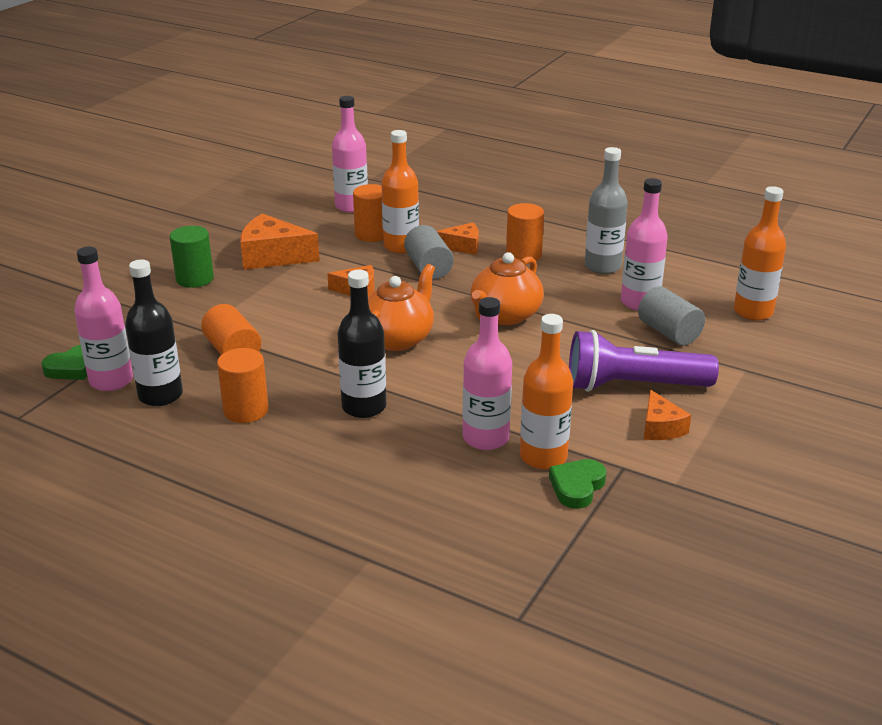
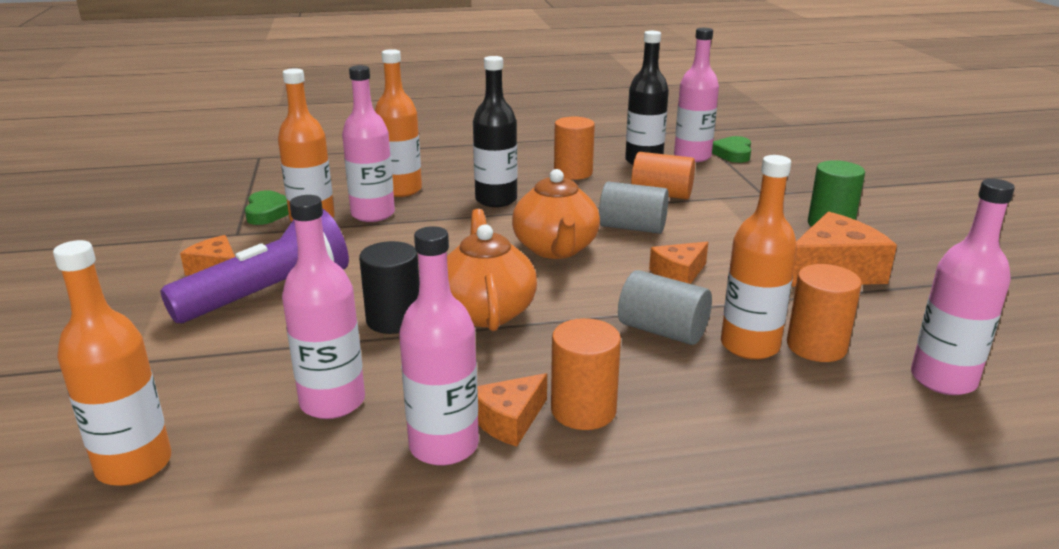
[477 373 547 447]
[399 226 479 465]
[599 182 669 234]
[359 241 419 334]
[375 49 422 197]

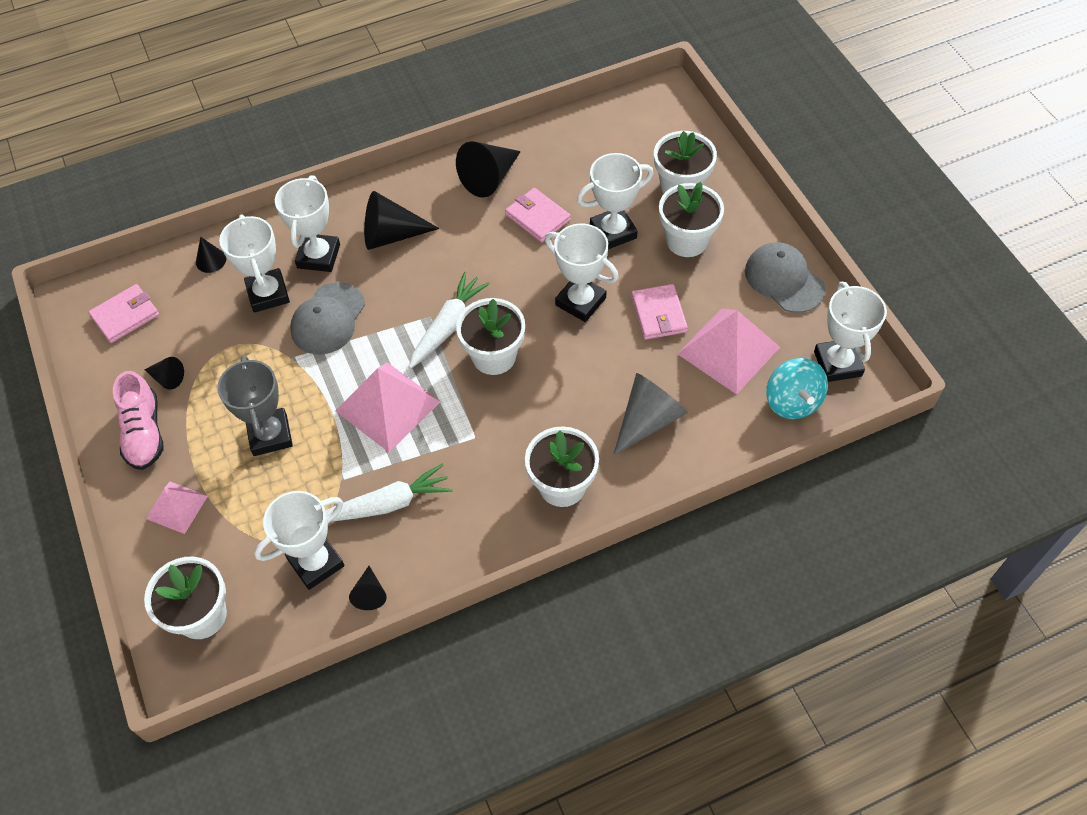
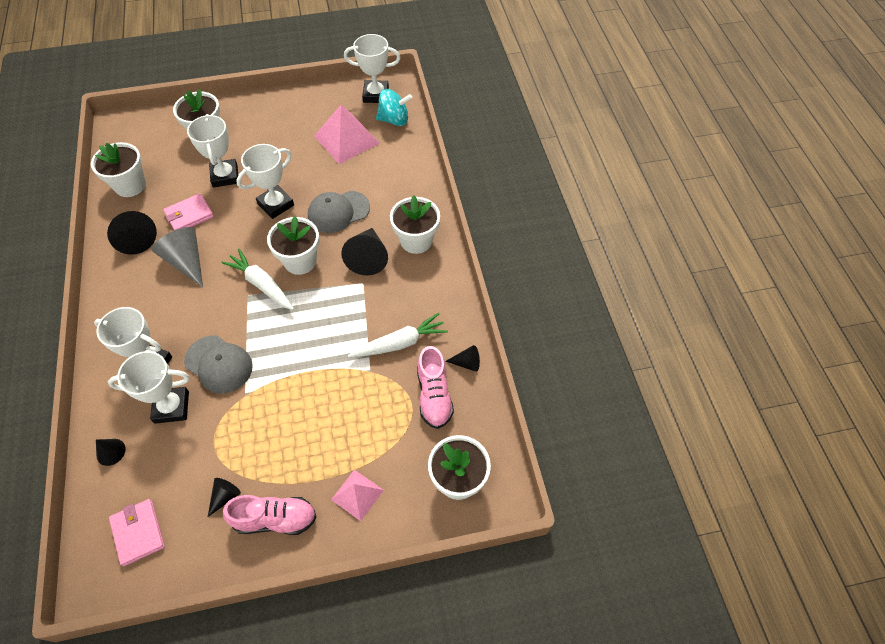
[217 355 293 456] (first image)
[417 346 454 429]
[348 313 448 358]
[335 362 441 452] (first image)
[341 228 388 276]
[152 227 203 287]
[631 284 688 340] (first image)
[91 142 146 197]
[308 191 370 233]

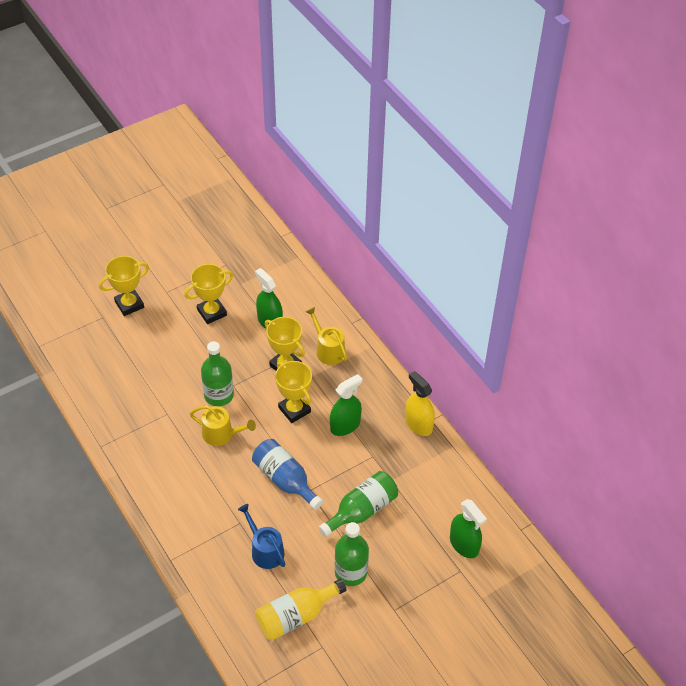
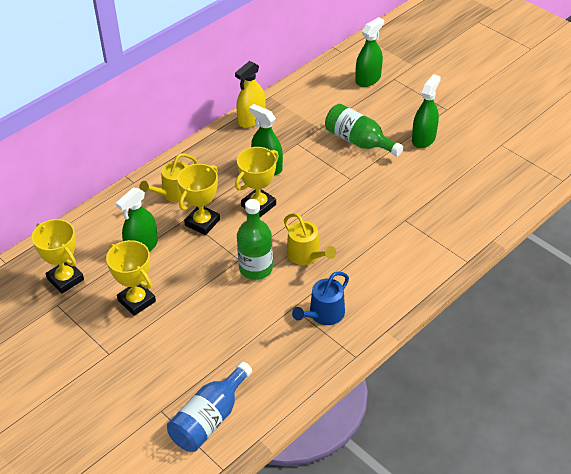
[32 219 84 294]
[284 213 336 265]
[292 272 349 325]
[167 362 252 452]
[255 579 346 640] (first image)
[412 74 441 148]

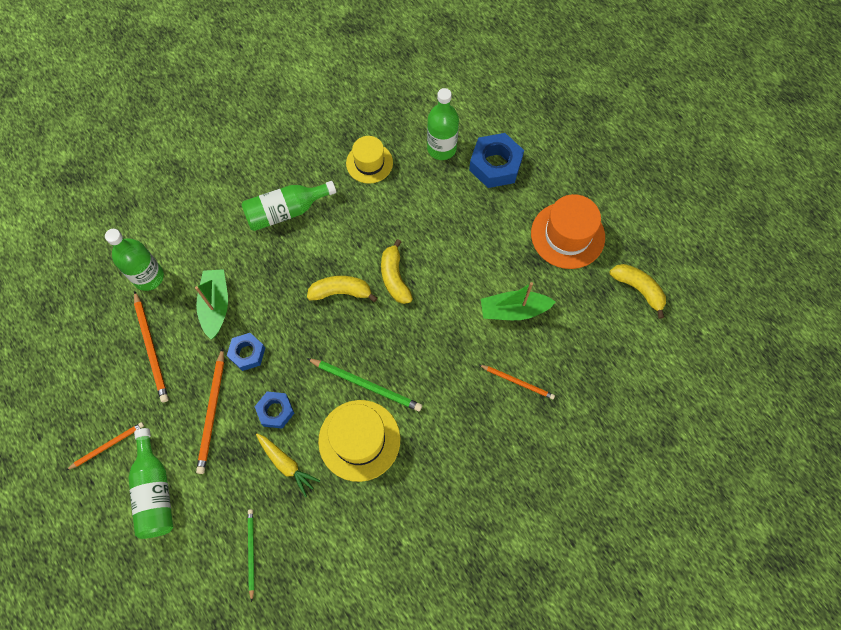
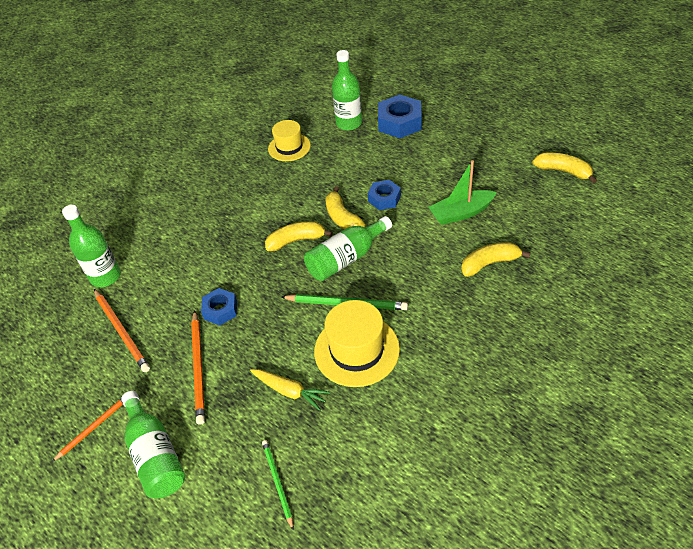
[195 269 228 339] (first image)
[304 216 392 281]
[368 180 401 210]
[461 242 530 277]
[531 194 605 269] (first image)

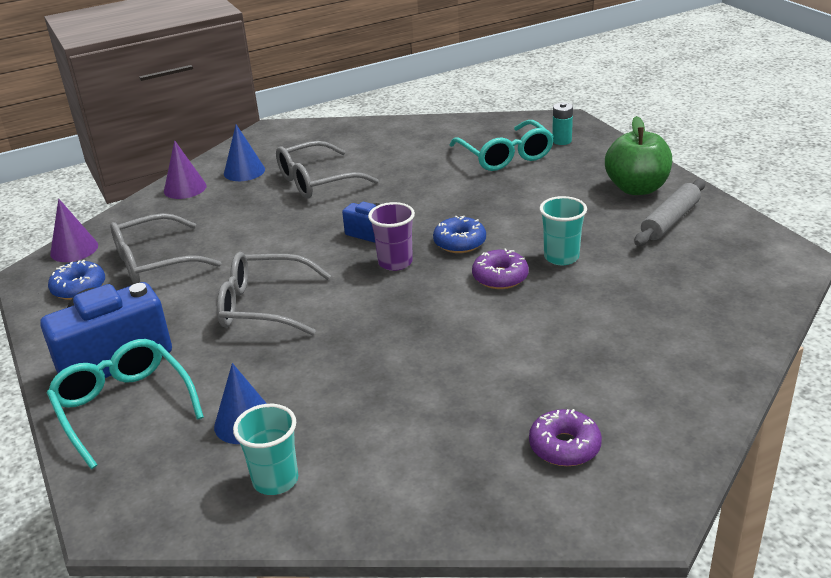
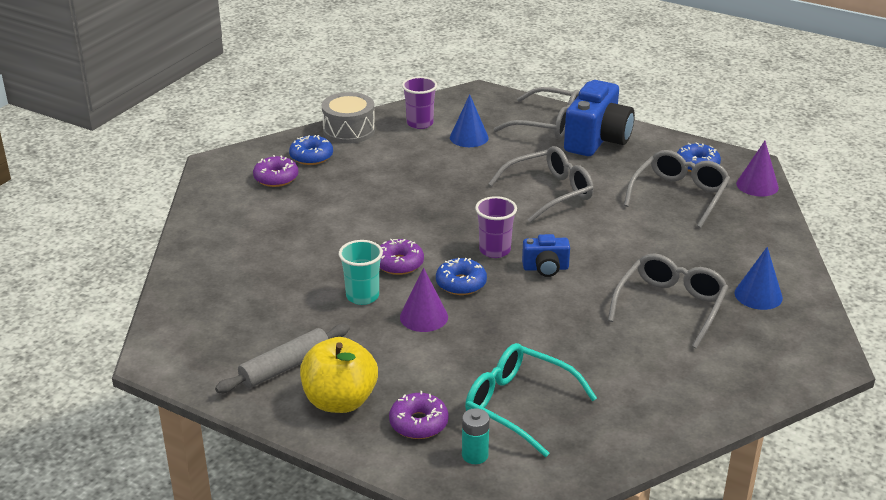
[494 87 579 139]
[400 268 448 332]
[402 77 437 129]
[300 337 378 413]
[215 324 350 393]
[289 135 333 165]
[322 92 375 144]
[389 391 449 439]

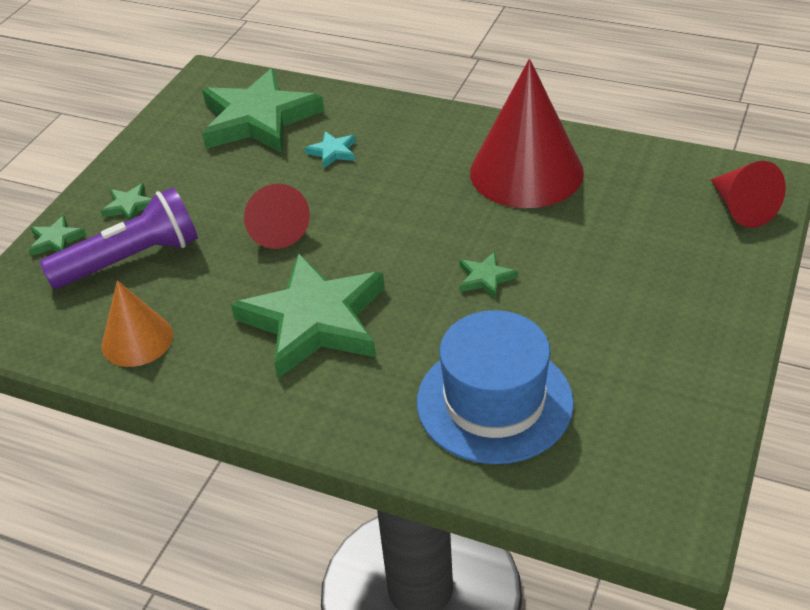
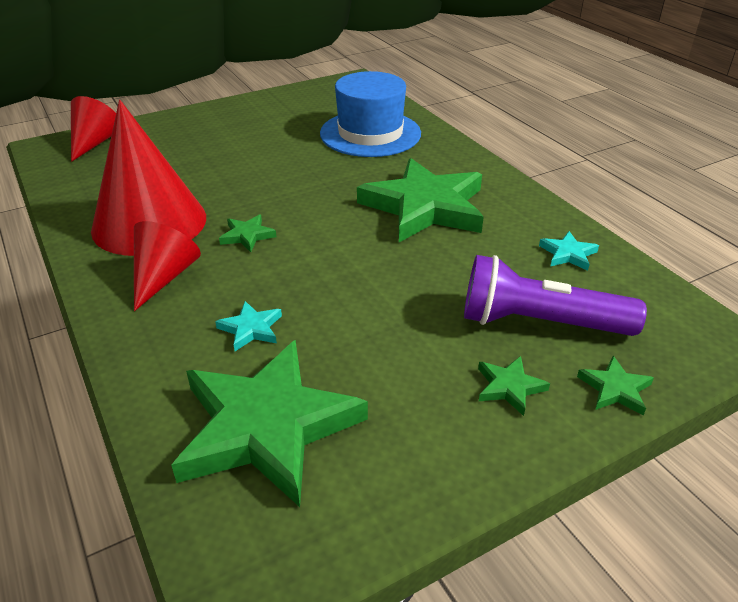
[539 231 599 271]
[134 221 201 311]
[219 214 276 252]

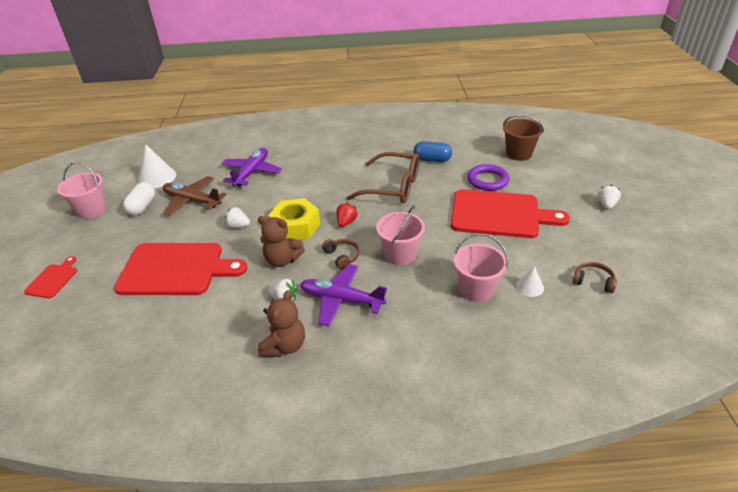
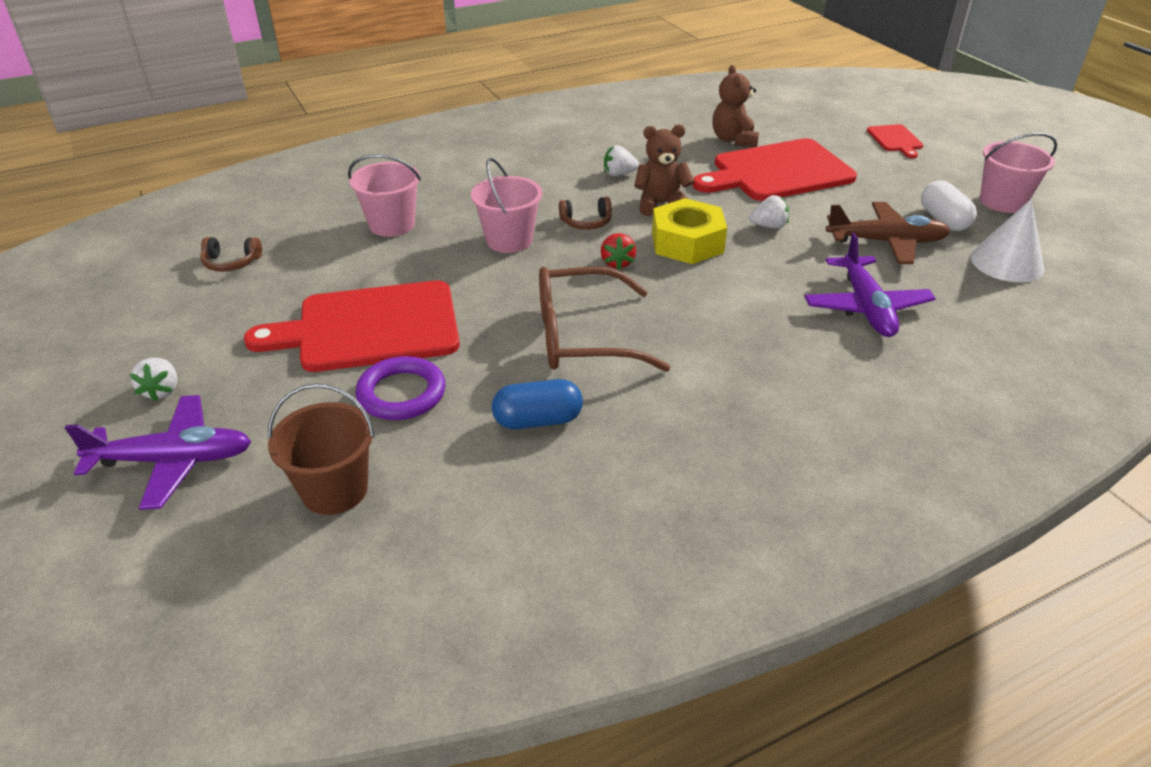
[712 65 759 147]
[65 395 251 510]
[559 197 612 230]
[516 266 544 297] (first image)

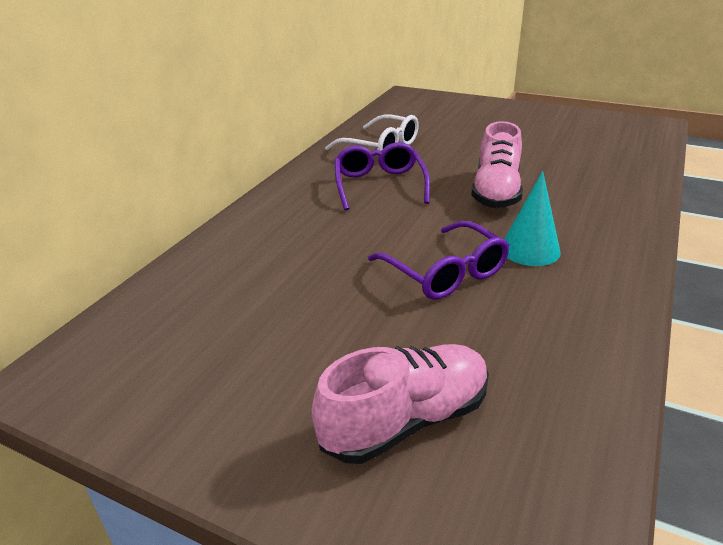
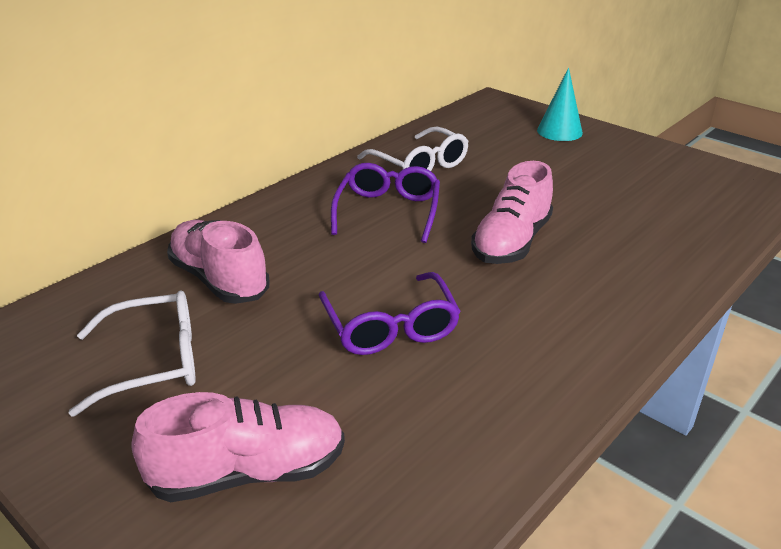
[537 67 583 141]
[69 291 196 416]
[167 220 270 304]

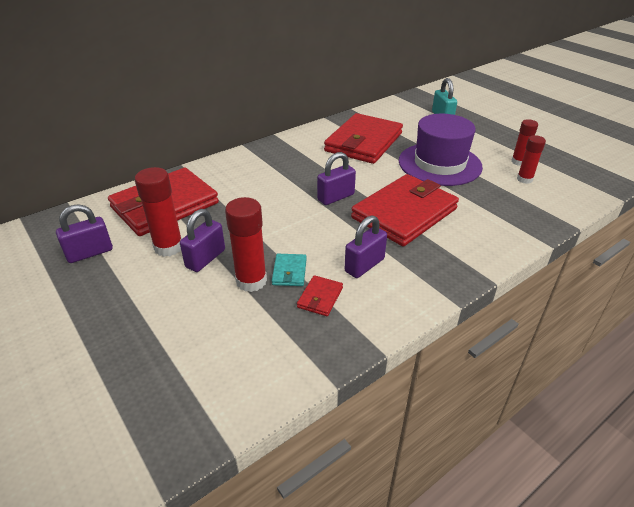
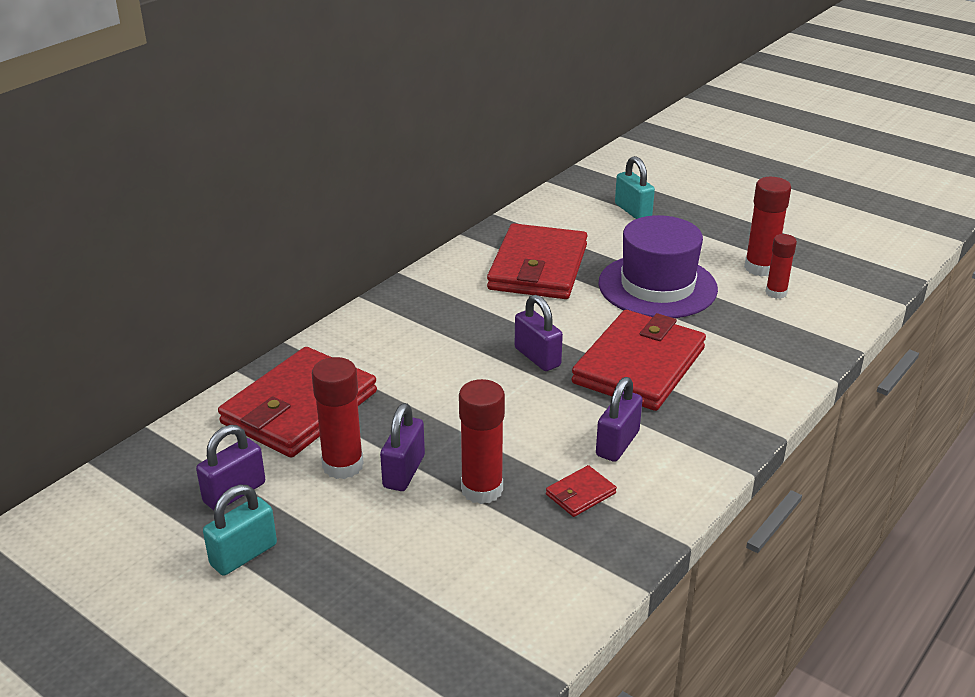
[272 254 307 286] (first image)
[546 465 617 517]
[515 295 563 371]
[744 177 791 277]
[203 485 277 575]

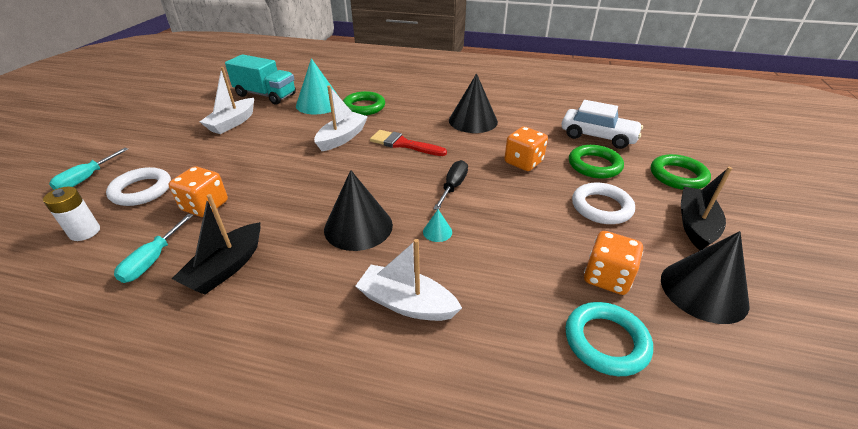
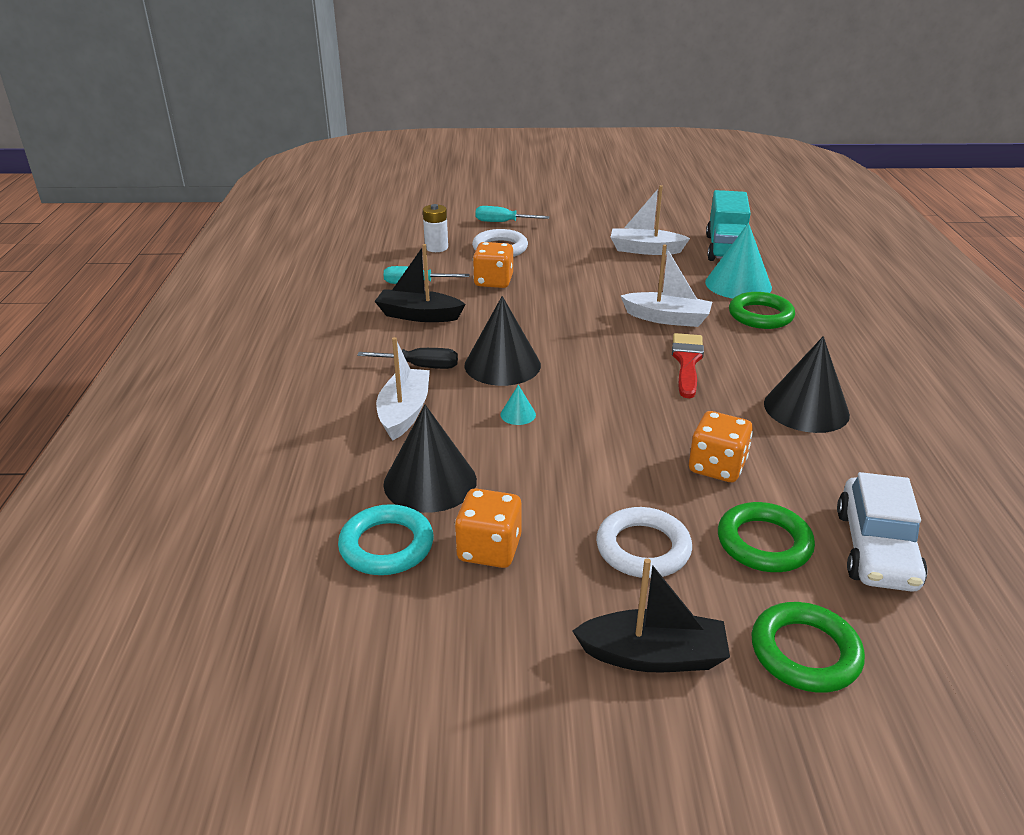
[357 348 458 369]
[383 405 477 513]

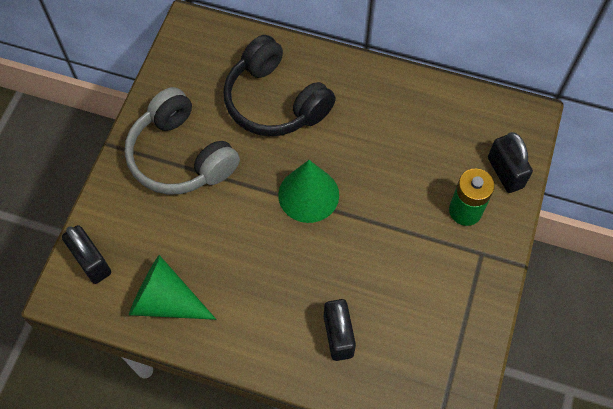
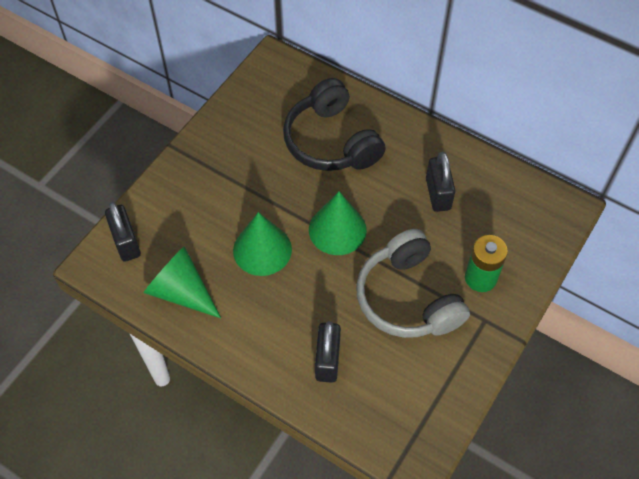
[356 229 470 338]
[426 152 455 212]
[233 212 292 276]

